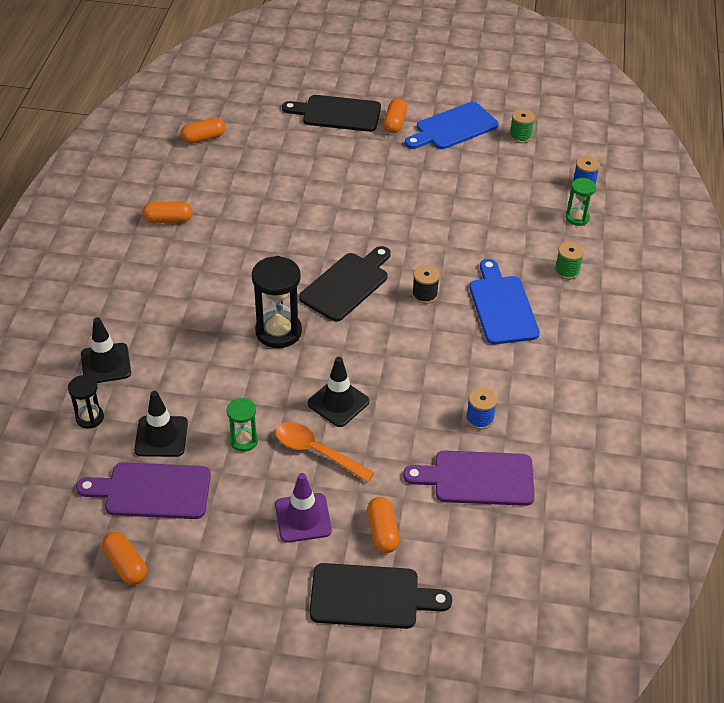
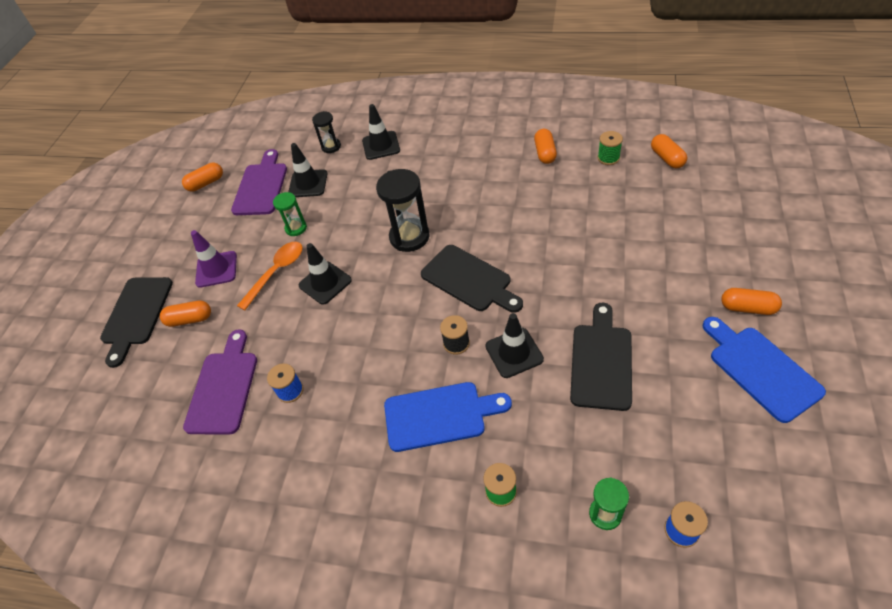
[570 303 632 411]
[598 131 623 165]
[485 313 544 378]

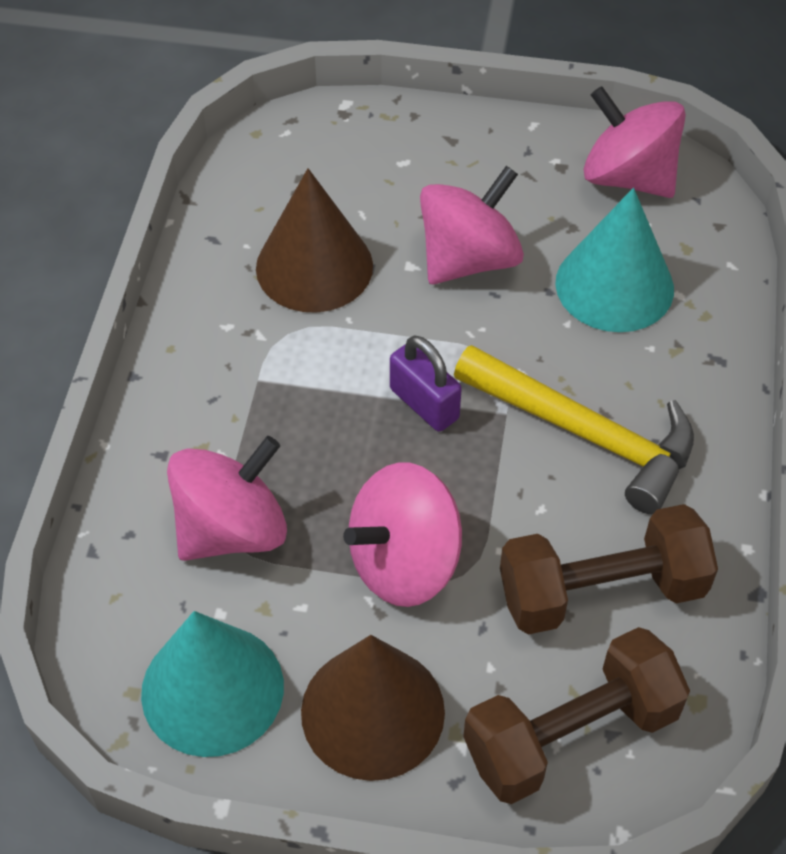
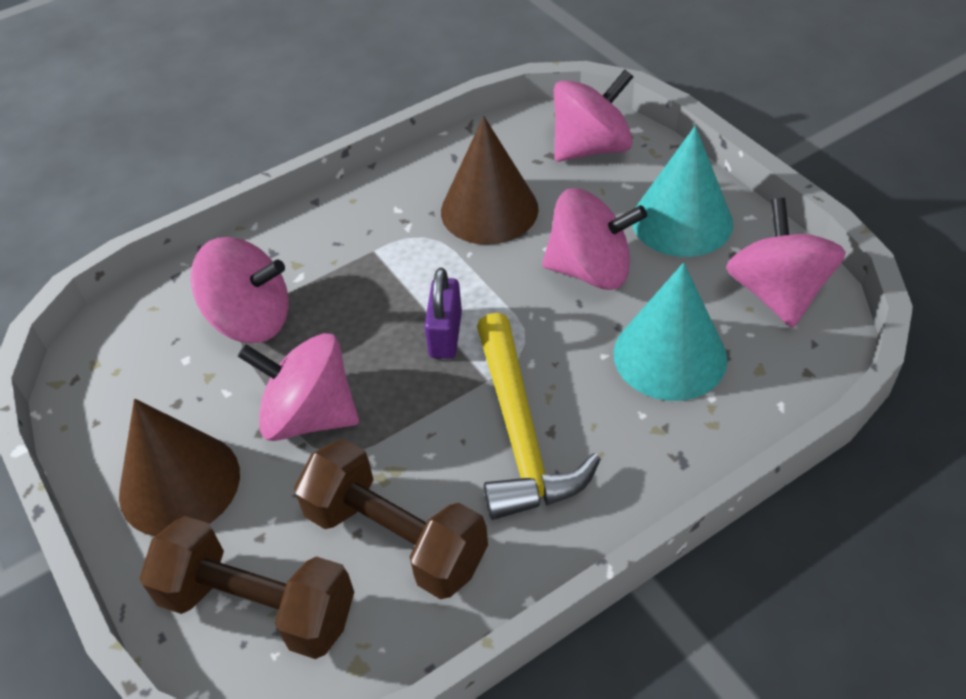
[632 126 733 257]
[554 69 633 162]

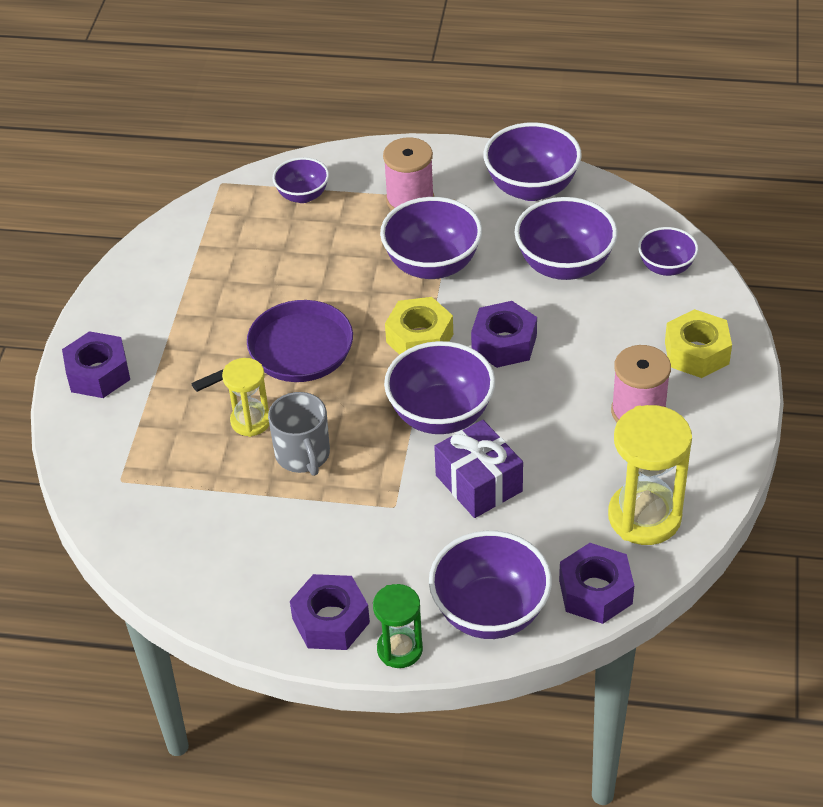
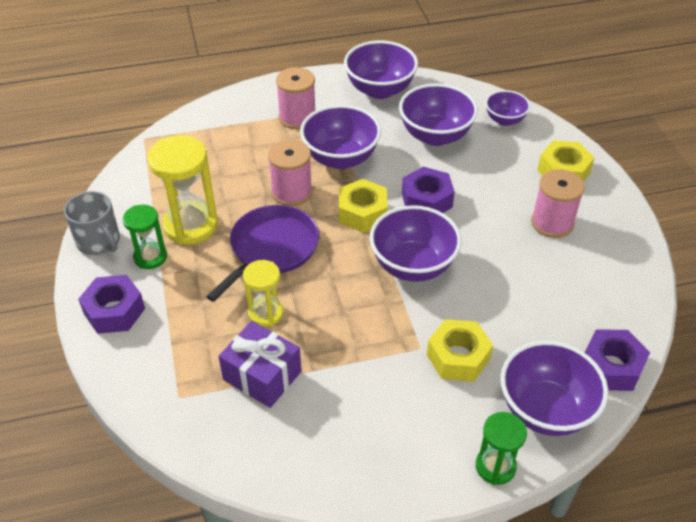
[64 191 120 255]
[273 157 329 203] (first image)
[290 574 370 650] (first image)
[218 321 302 408]
[147 135 218 245]
[123 205 167 269]
[268 139 312 206]
[427 319 493 382]

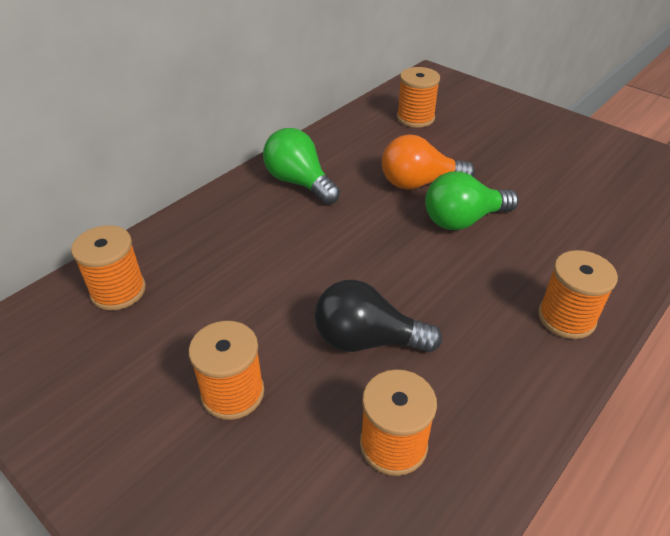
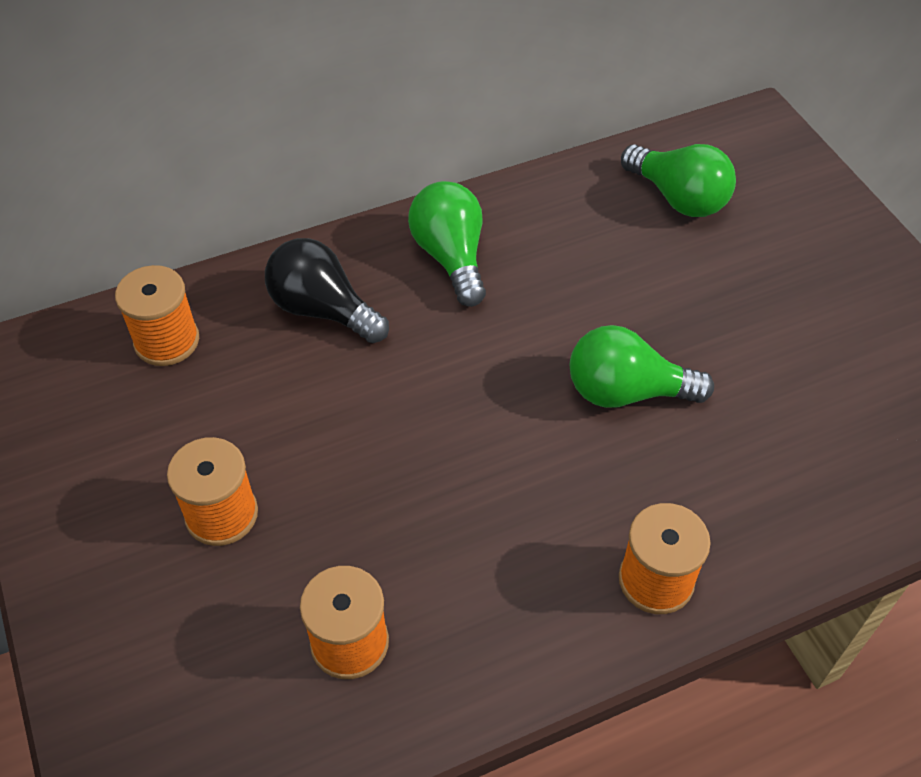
[265 238 389 343]
[382 135 475 190] (first image)
[621 144 736 217]

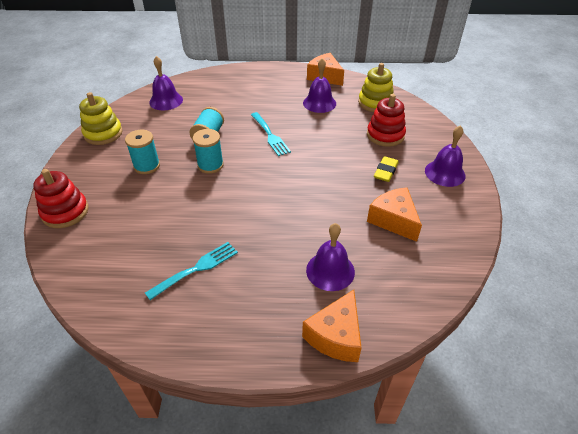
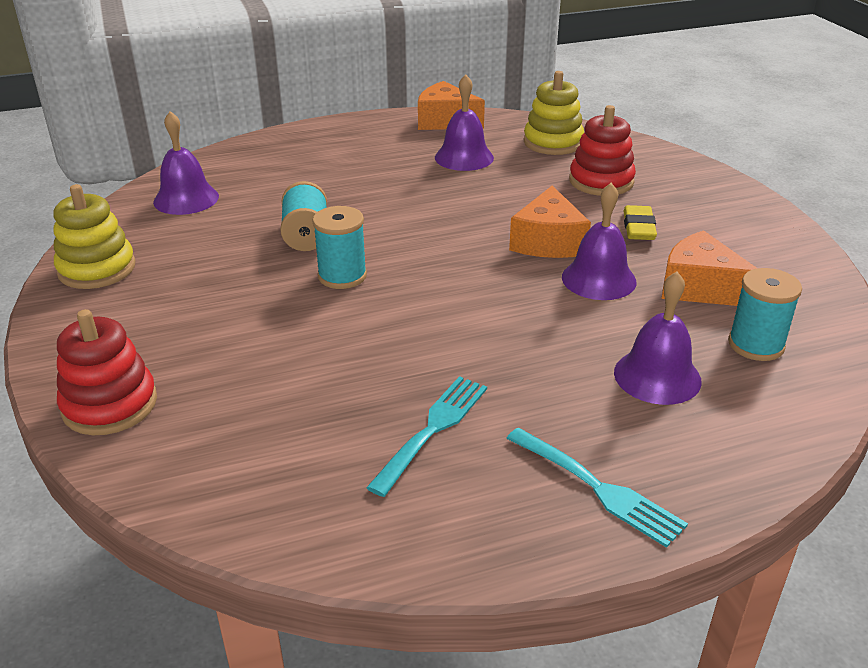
[728 268 802 361]
[506 427 688 548]
[509 186 591 258]
[562 183 637 300]

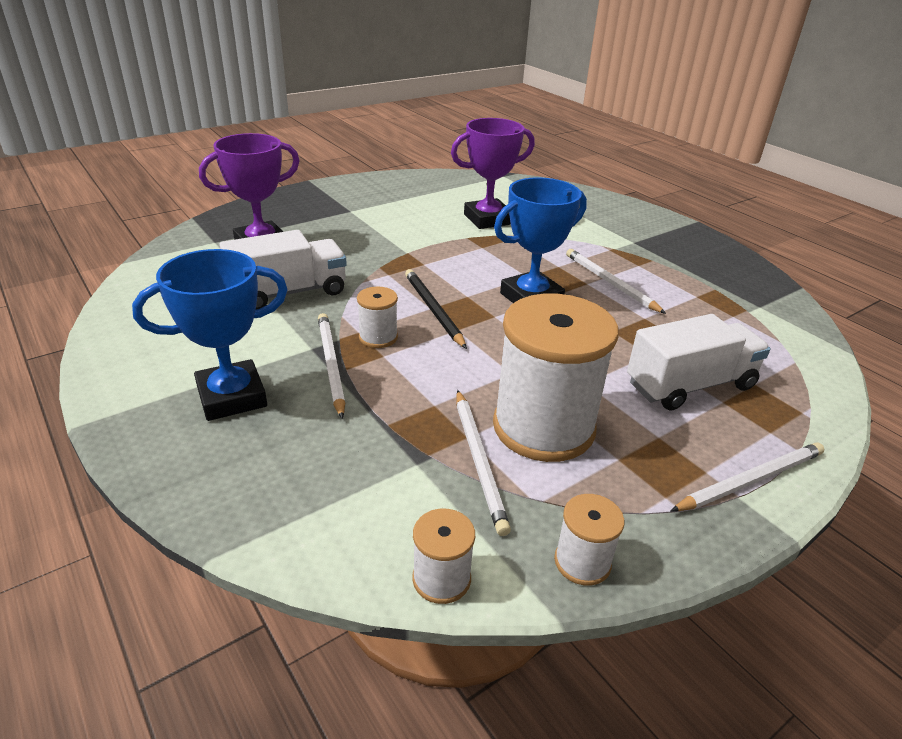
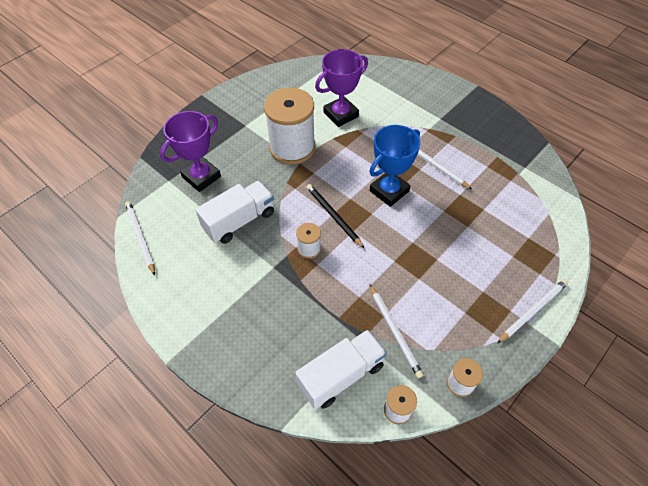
[132 249 288 421] (first image)
[125 201 155 276]
[264 88 315 165]
[295 330 387 409]

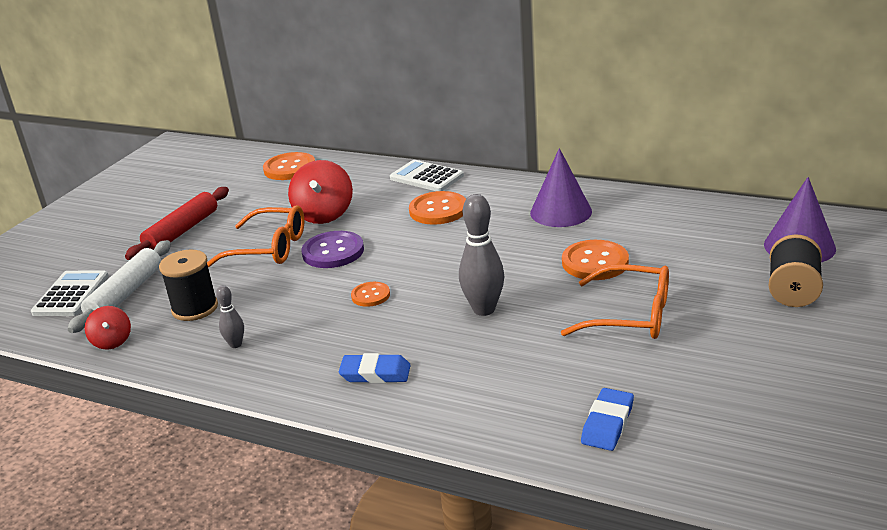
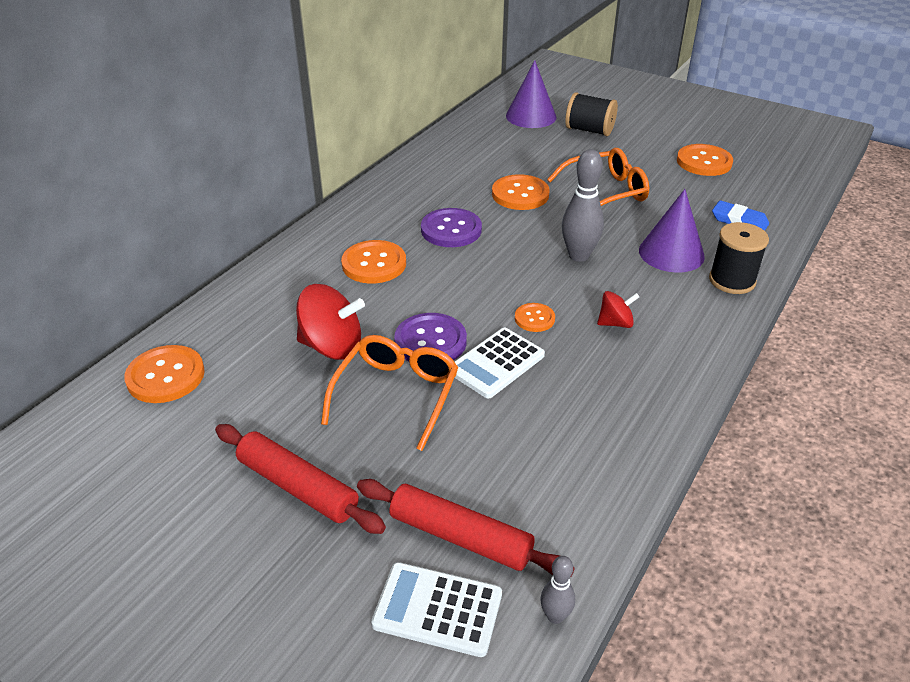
[357 479 574 577]
[597 291 639 328]
[709 222 769 294]
[540 556 575 624]
[339 353 411 383] (first image)
[454 328 545 398]
[639 189 705 273]
[547 148 649 206]
[421 208 482 247]
[677 144 733 176]

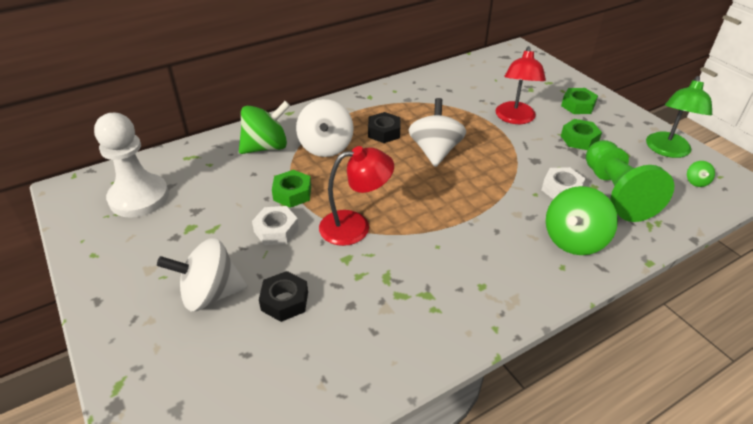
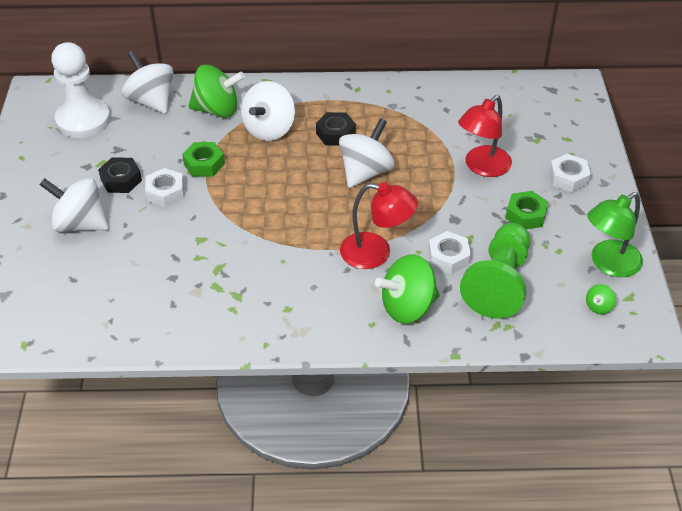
[98 157 142 193]
[340 182 418 269]
[549 154 591 192]
[122 50 174 114]

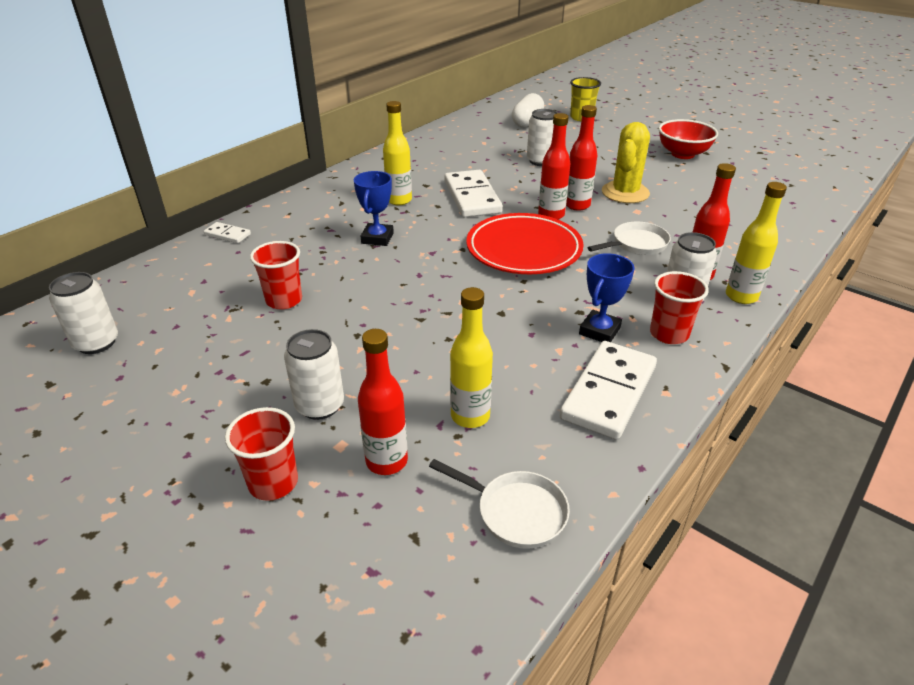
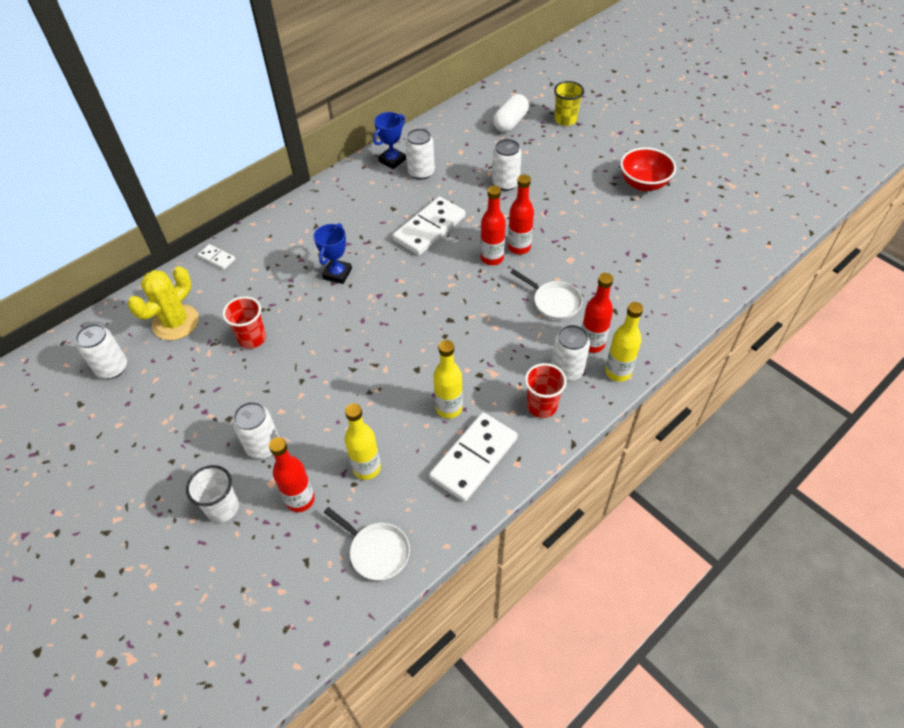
[186 465 239 522]
[433 340 463 418]
[393 197 465 255]
[466 213 584 274] (first image)
[373 112 406 169]
[511 269 583 320]
[128 266 199 340]
[405 128 435 180]

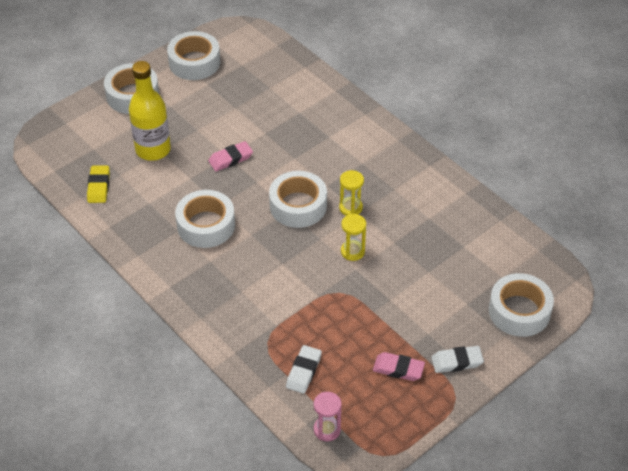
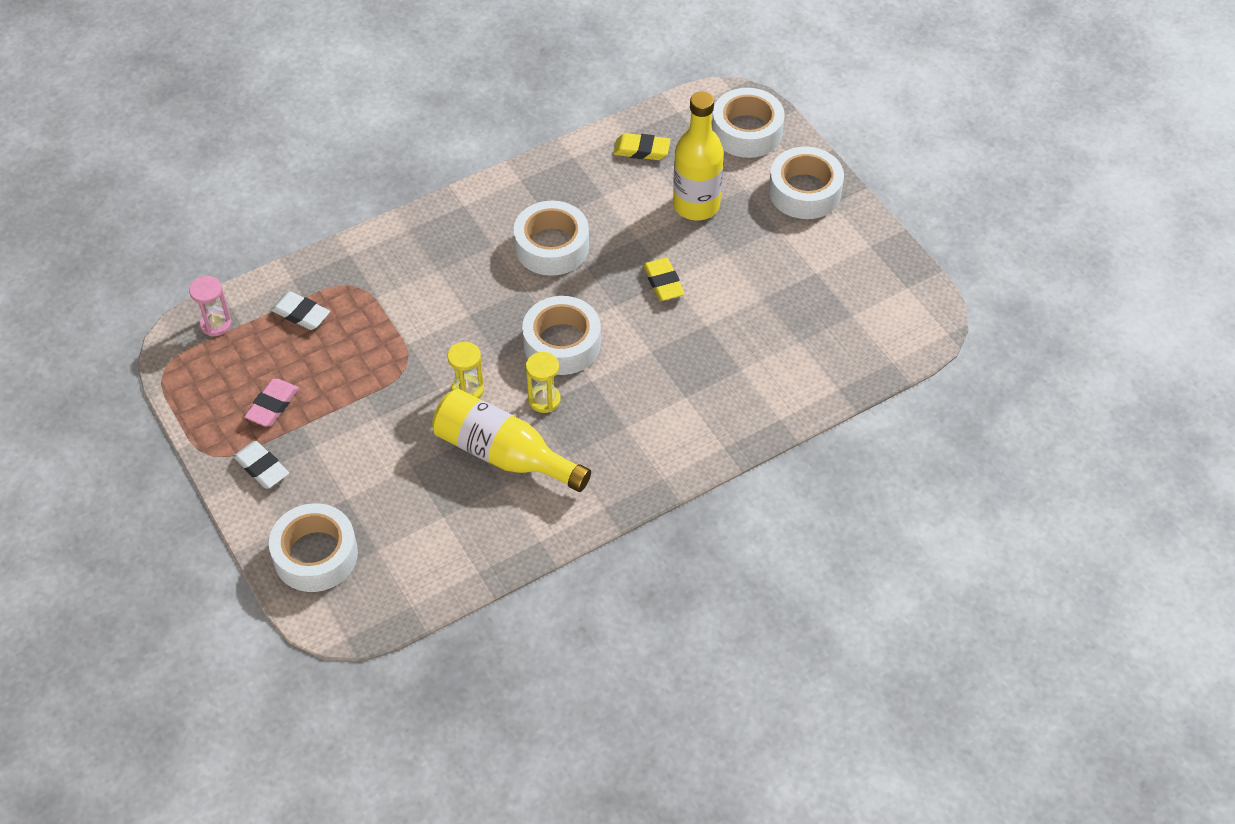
[712 88 784 158]
[643 258 685 301]
[233 441 289 489]
[432 389 591 492]

